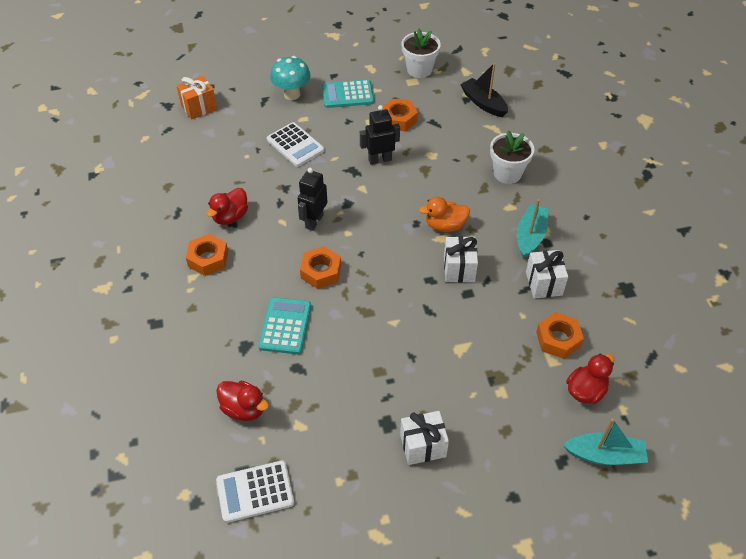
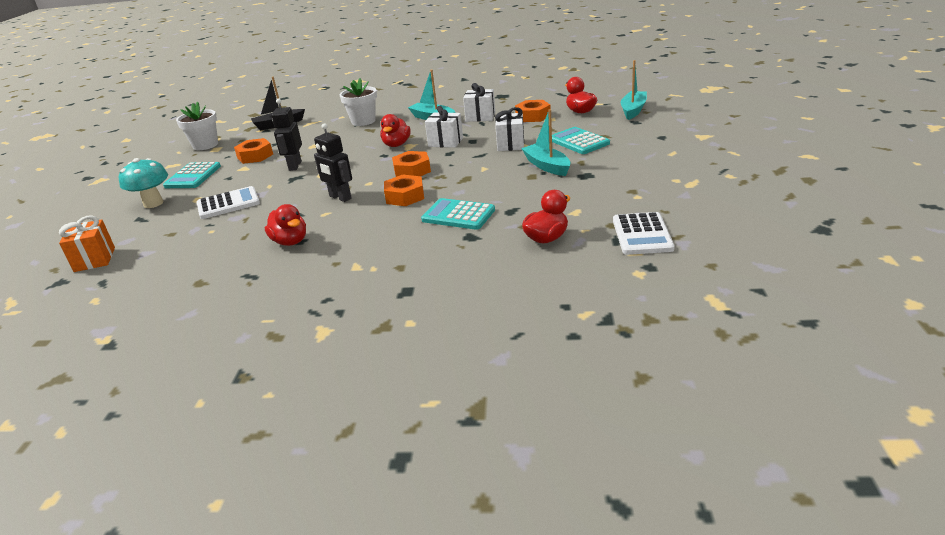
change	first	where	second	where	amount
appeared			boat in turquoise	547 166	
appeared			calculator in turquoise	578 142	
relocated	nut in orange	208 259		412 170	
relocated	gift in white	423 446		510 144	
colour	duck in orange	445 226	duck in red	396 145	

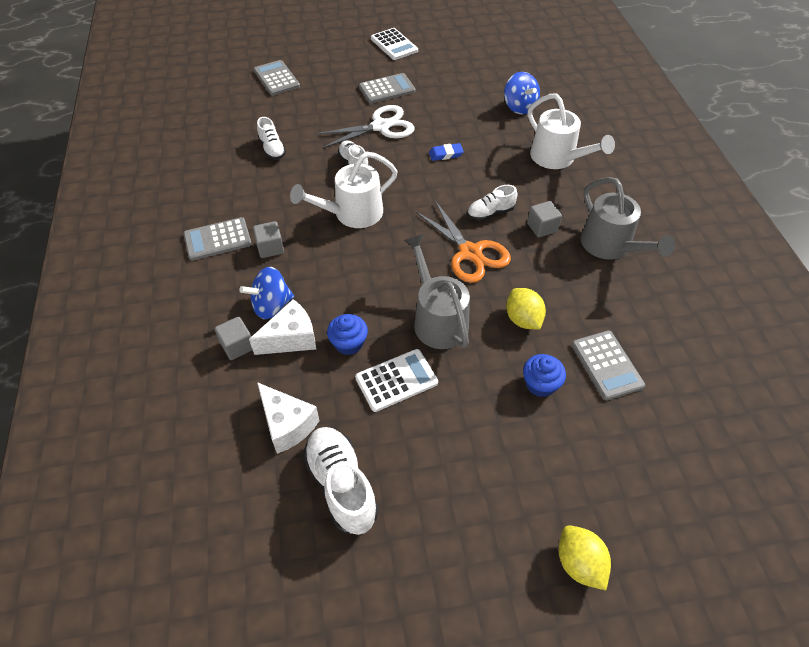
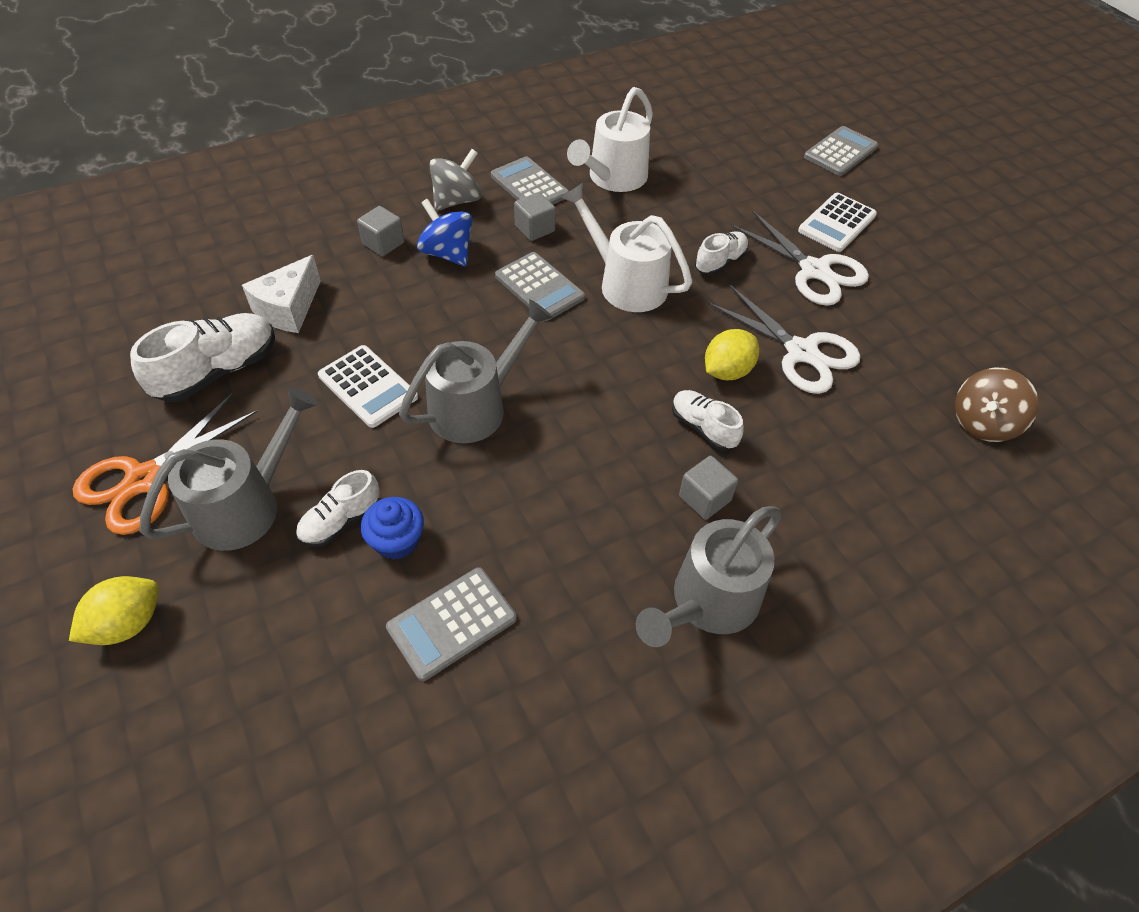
change	first	where	second	where	amount
missing	cheese in white	291 338			
missing	cupcake in blue	348 343			
appeared			watering can in grey	247 505	
appeared			spinning top in grey	457 201	
relocated	shoe in white	272 149		341 521	
relocated	calculator in grey	387 89		539 287	
relocated	calculator in white	394 45		837 223	
relocated	scissors in orange	470 253		145 479	
relocated	lemon in yellow	523 319		727 371	
relocated	watering can in white	557 158		613 178	
exchanged	eraser in blue	446 154	scissors in white	801 352	
colour	spinning top in blue	519 107	spinning top in brown	982 423	

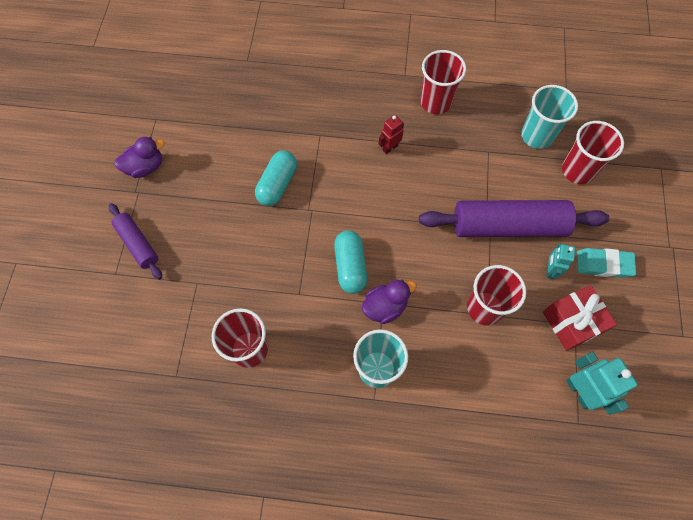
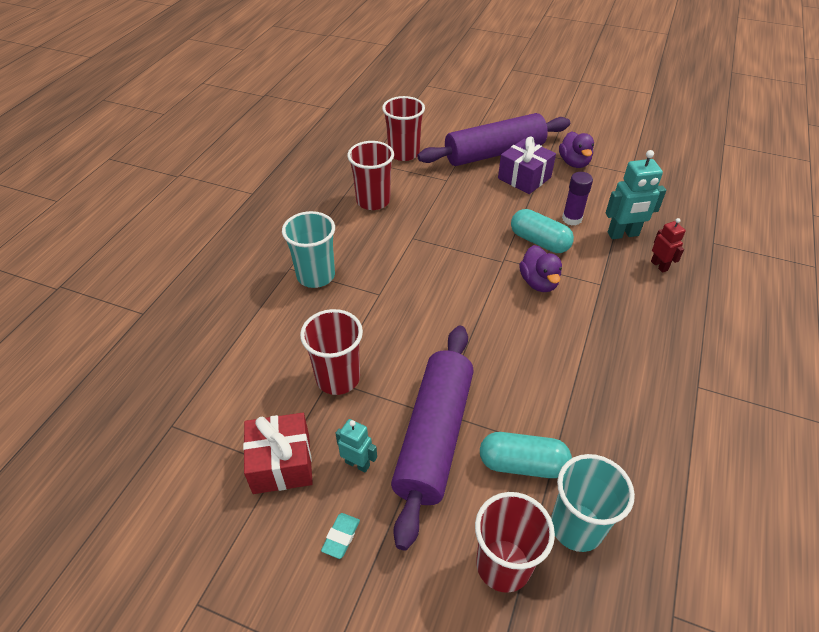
change	first	where	second	where	amount
appeared			gift in purple	524 178	
appeared			glue stick in purple	572 219	
relocated	capsule in turquoise	350 266		522 464	
relocated	duck in purple	385 307		538 282	
relocated	robot in red	390 148		659 266	
relocated	cup in red	435 102		404 153	
relocated	robot in turquoise	579 391		623 234	
size	rolling pin in purple	138 244		494 153	x1.87
size	eraser in turquoise	603 264		341 537	x0.58

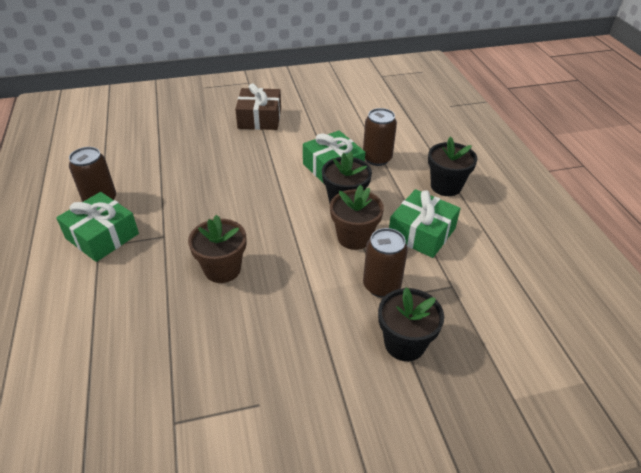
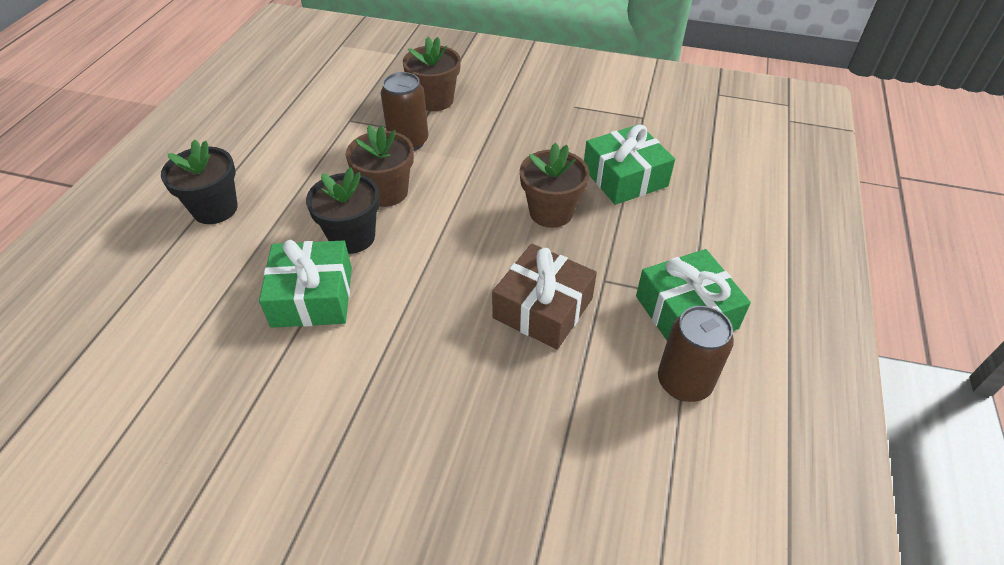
change	first	where	second	where	amount
missing	can in brown	377 158			
relocated	gift in brown	260 118		543 308	
relocated	gift in green	421 233		625 177	
colour	flower pot in black	404 343	flower pot in brown	435 100	

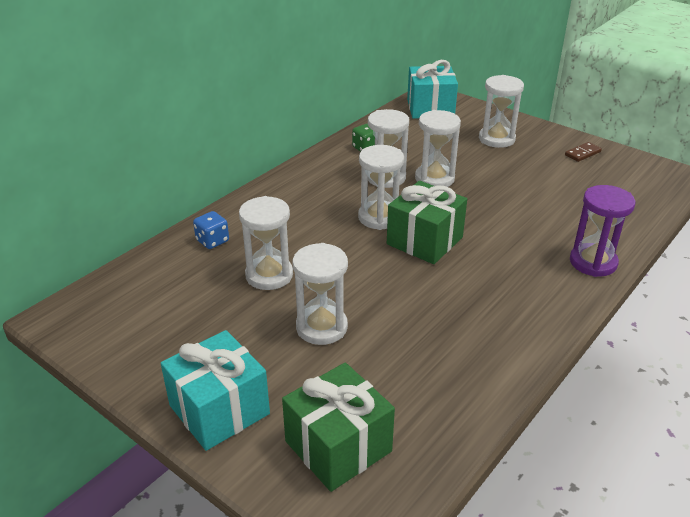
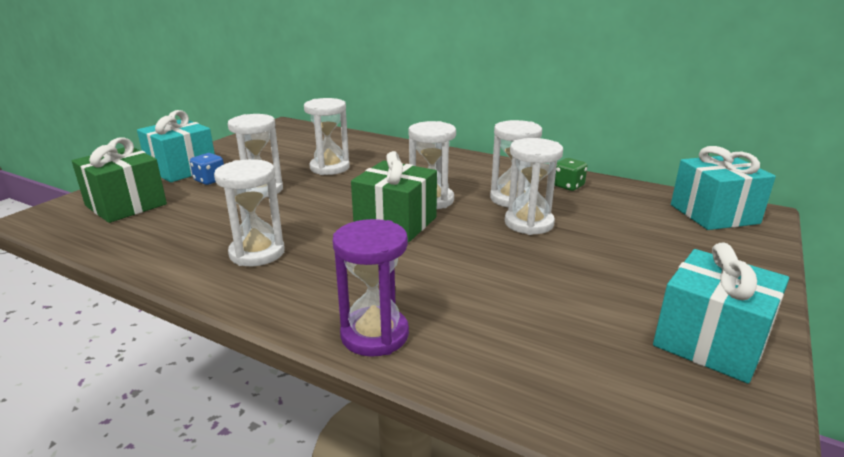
change	first	where	second	where	amount
relocated	dice in blue	212 241		210 180	
relocated	hourglass in white	496 139		257 253	
exchanged	domino in brown	582 153	gift in turquoise	710 342	

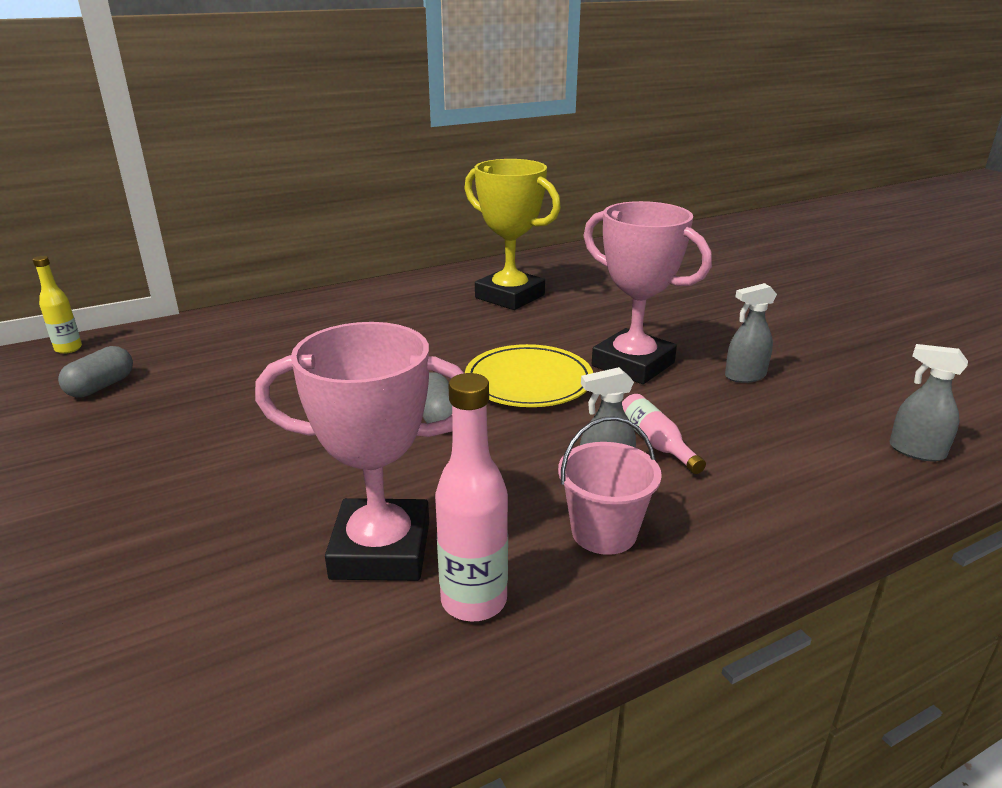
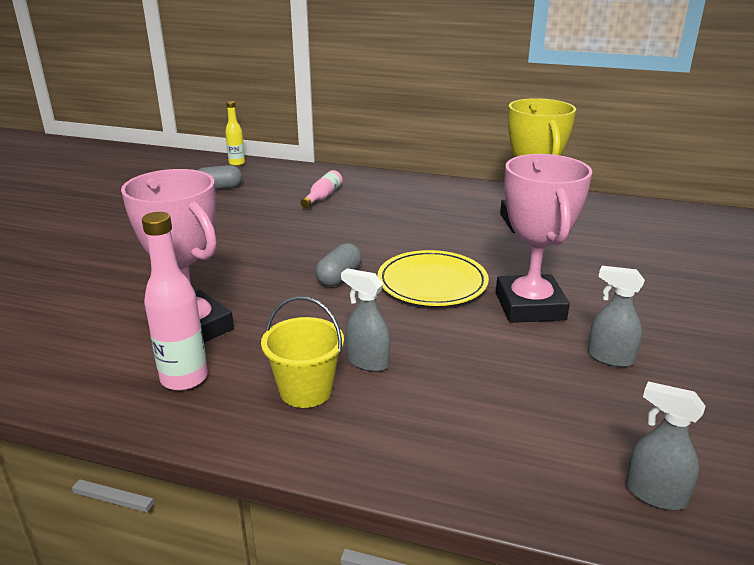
change	first	where	second	where	amount
relocated	bottle in pink	656 443		323 197	
colour	bucket in pink	604 532	bucket in yellow	306 390	
spun	spray bottle in grey	916 451		654 494	45 degrees counterclockwise

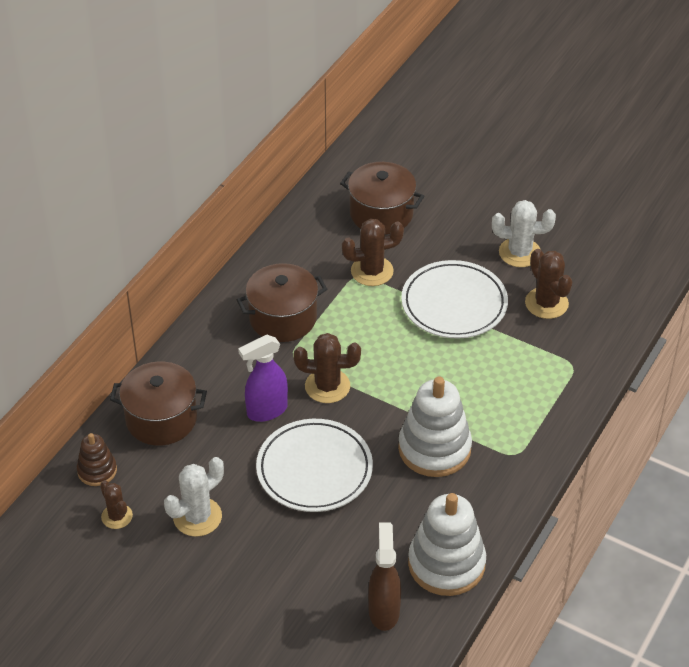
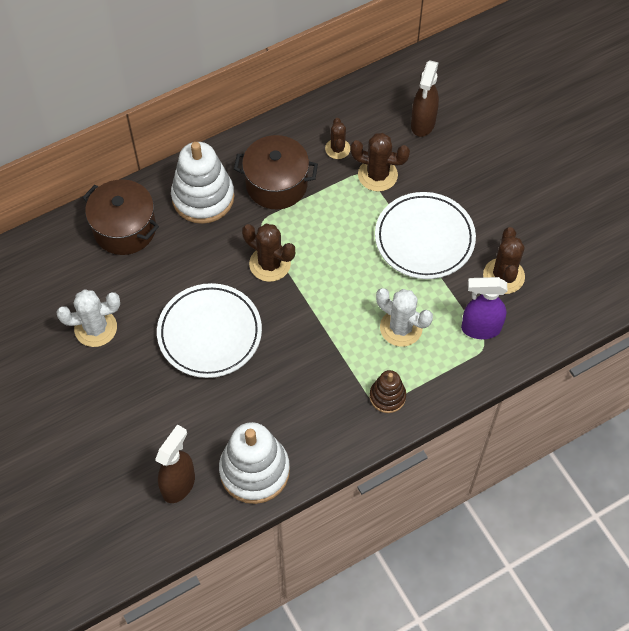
change	first	where	second	where	amount
relocated	stacking toy in brown	97 471		387 396	
relocated	cactus in brown	117 516		337 149	
relocated	spray bottle in purple	266 411		480 328	
relocated	stacking toy in white	434 449		203 197	
relocated	cactus in white	519 253		401 328	
exchanged	pot in brown	381 214	spray bottle in brown	423 124	

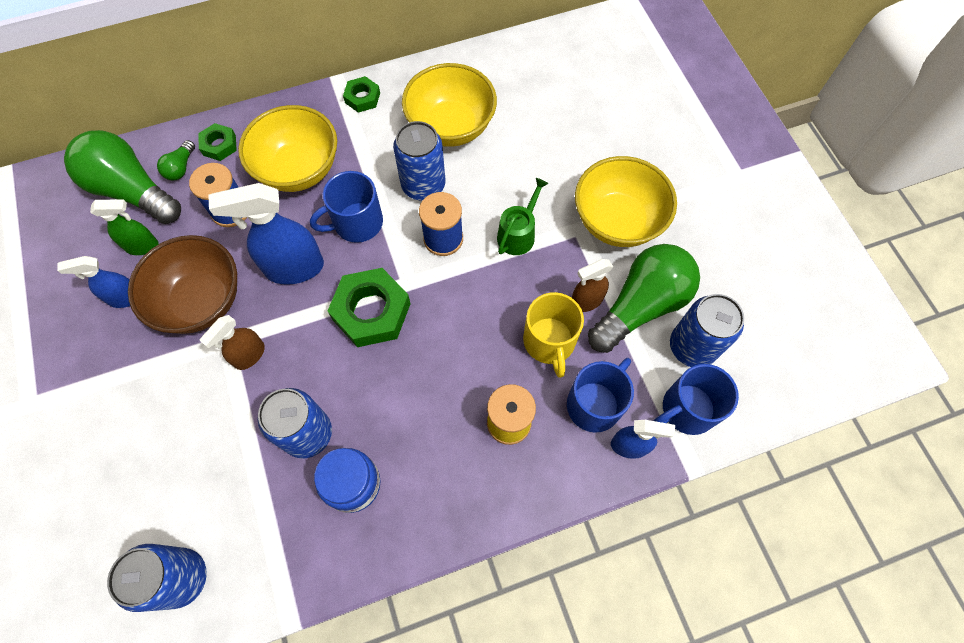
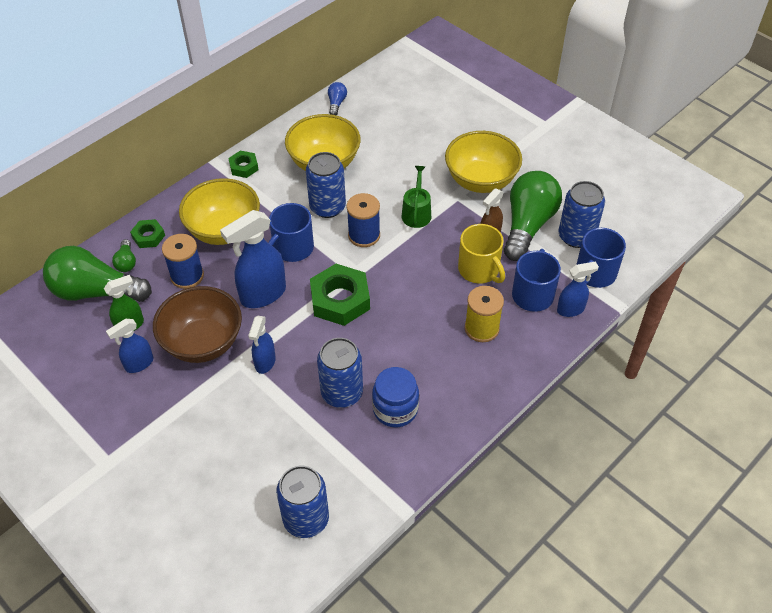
change	first	where	second	where	amount
appeared			light bulb in blue	336 103	
colour	spray bottle in brown	249 355	spray bottle in blue	265 362	

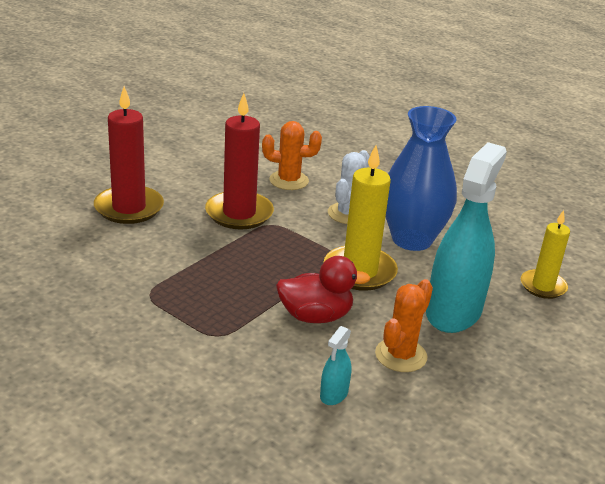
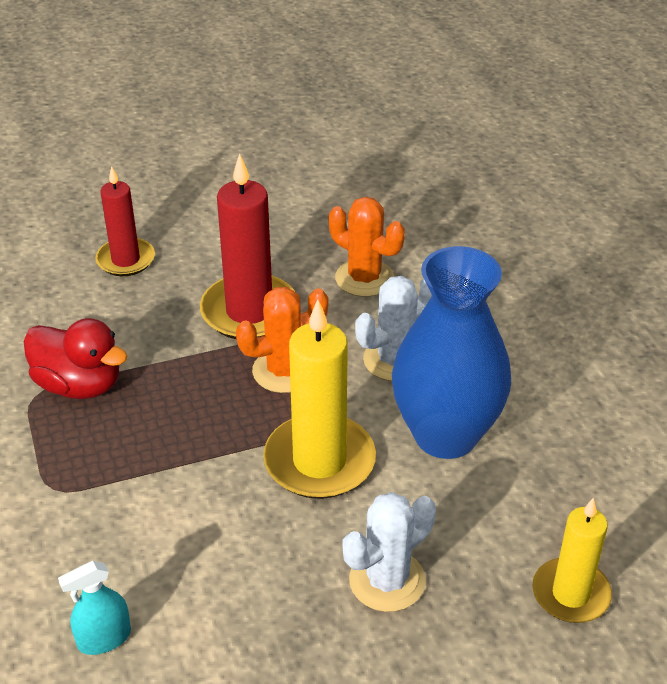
change	first	where	second	where	amount
relocated	duck in red	315 316		79 385	
relocated	cactus in orange	401 355		284 371	
exchanged	spray bottle in turquoise	453 312	cactus in white	387 580	
size	candle in red	129 208		126 260	x0.63

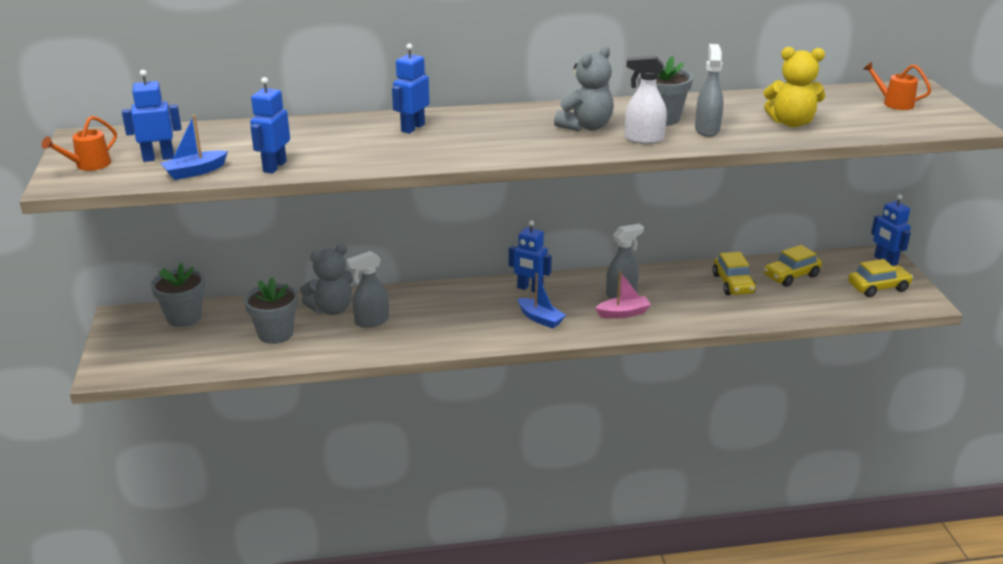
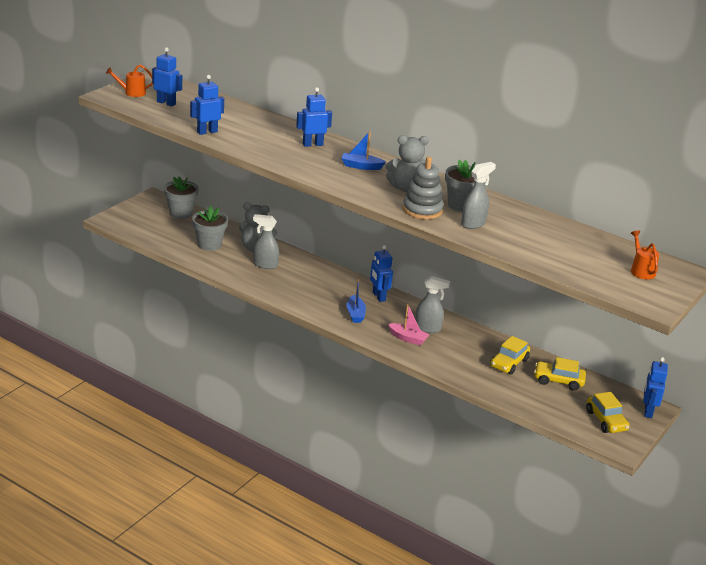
change	first	where	second	where	amount
missing	teddy bear in yellow	791 123			
relocated	boat in blue	195 172		361 166	
exchanged	spray bottle in white	643 139	stacking toy in grey	422 210	
spun	car in yellow	878 287		606 420	45 degrees clockwise

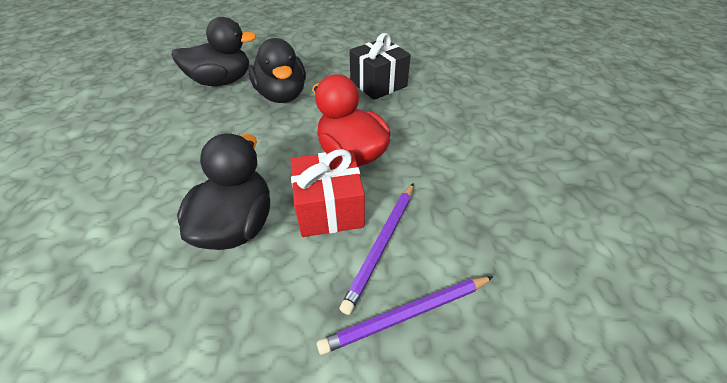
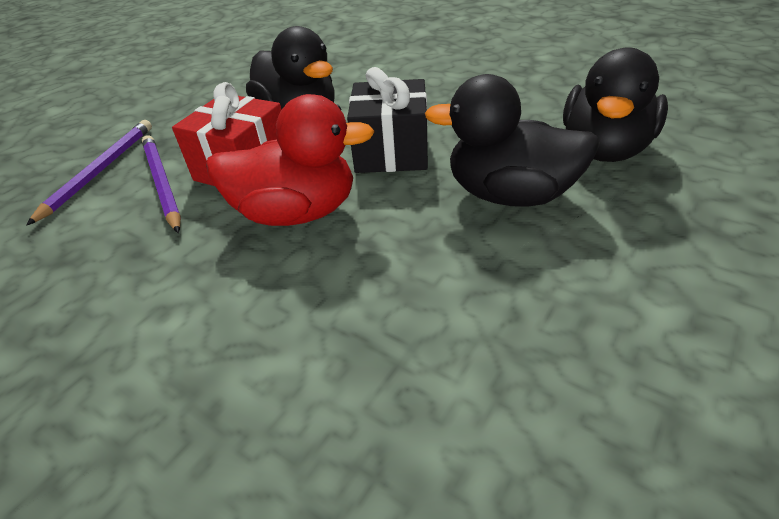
change	first	where	second	where	amount
relocated	gift in black	378 84		391 152	

